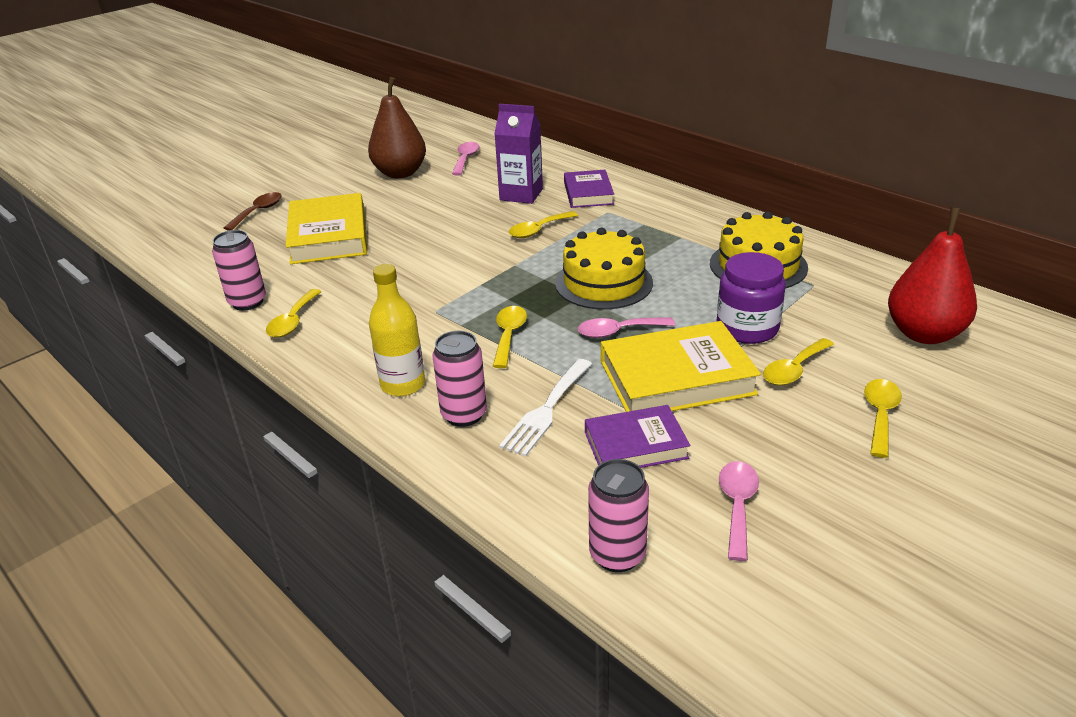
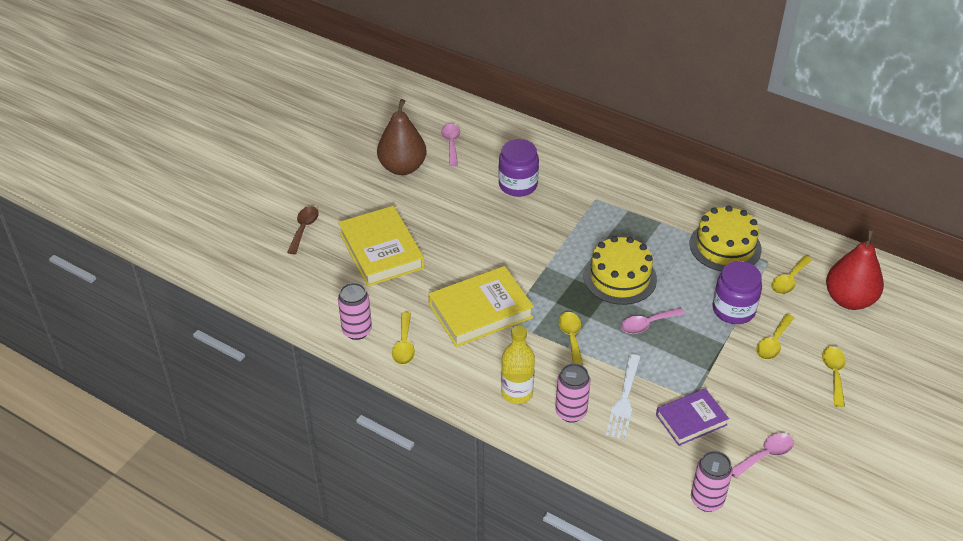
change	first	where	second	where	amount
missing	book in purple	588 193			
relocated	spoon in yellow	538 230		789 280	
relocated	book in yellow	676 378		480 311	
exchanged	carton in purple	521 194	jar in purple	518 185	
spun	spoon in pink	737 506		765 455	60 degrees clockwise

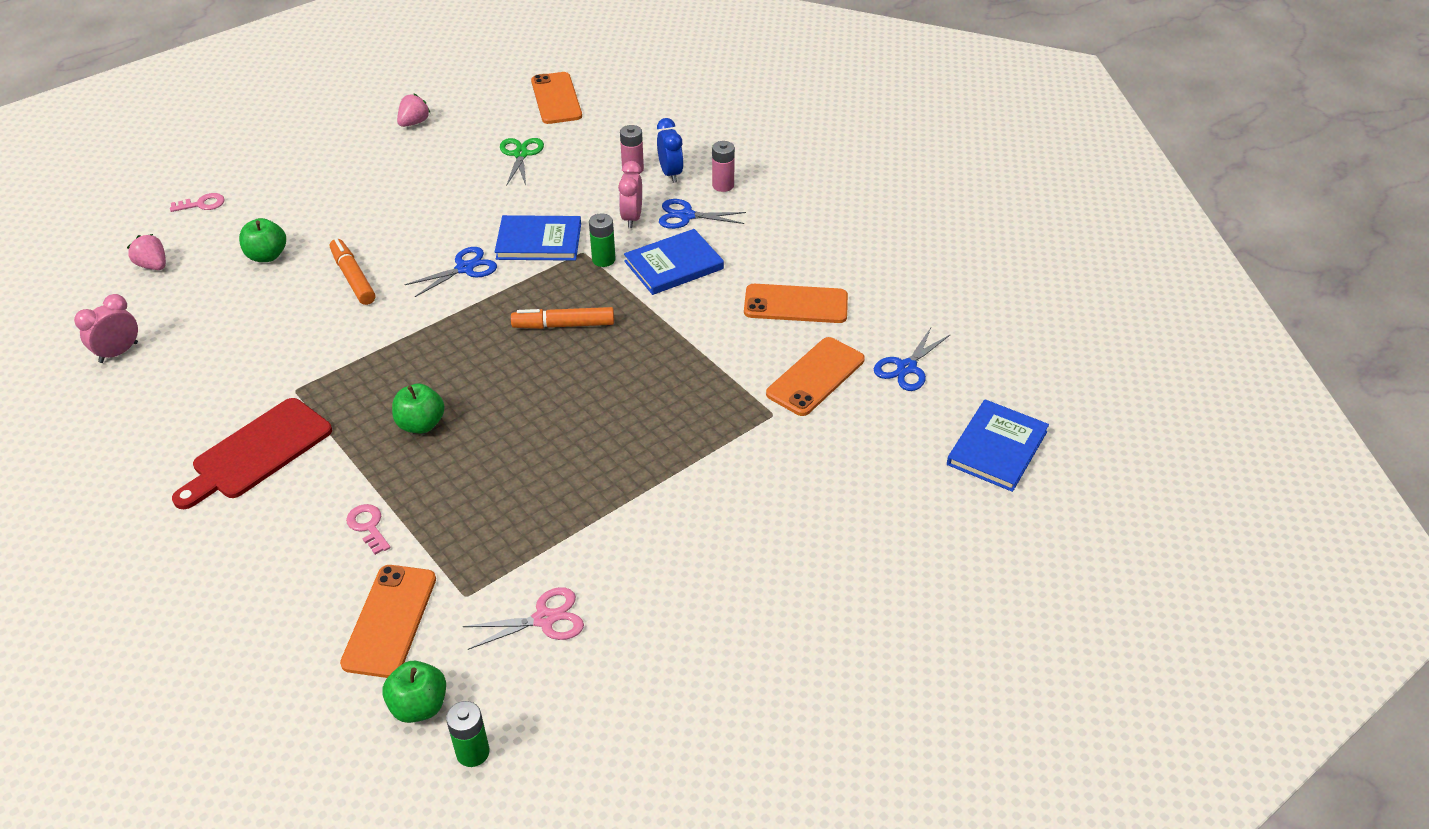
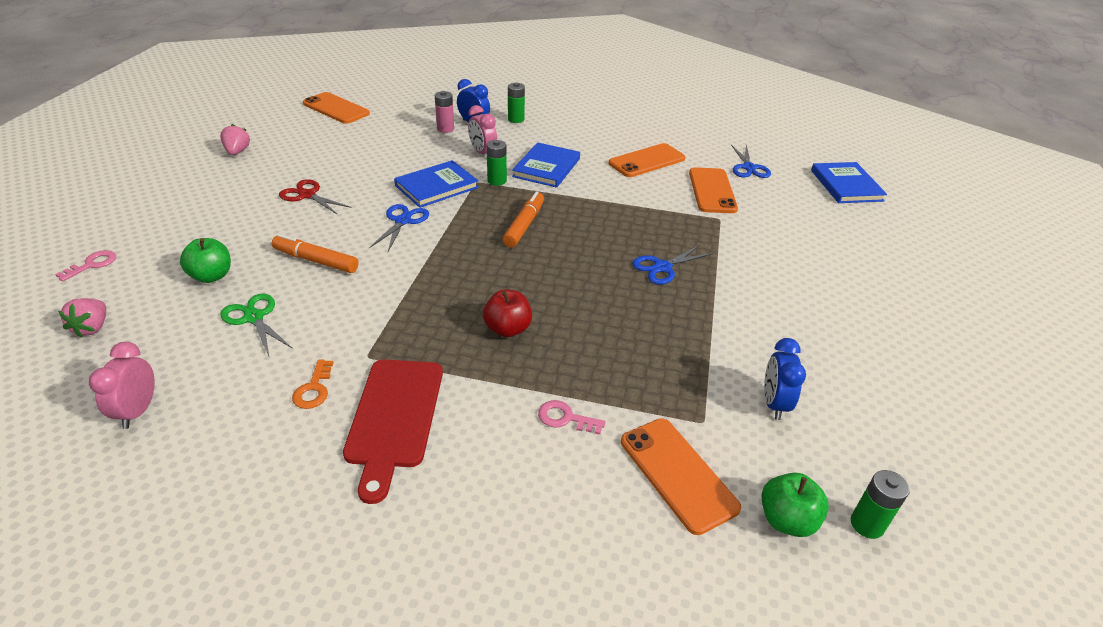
change	first	where	second	where	amount
appeared			scissors in red	307 195	
appeared			key in orange	314 389	
relocated	scissors in green	521 154		254 318	
relocated	scissors in blue	686 216		662 267	
exchanged	scissors in pink	544 619	clock in blue	774 403	
colour	apple in green	421 424	apple in red	508 329	
colour	battery in pink	723 185	battery in green	516 119	
spun	strawberry in pink	153 265		92 328	90 degrees counterclockwise
spun	marker in orange	564 325		524 225	150 degrees clockwise

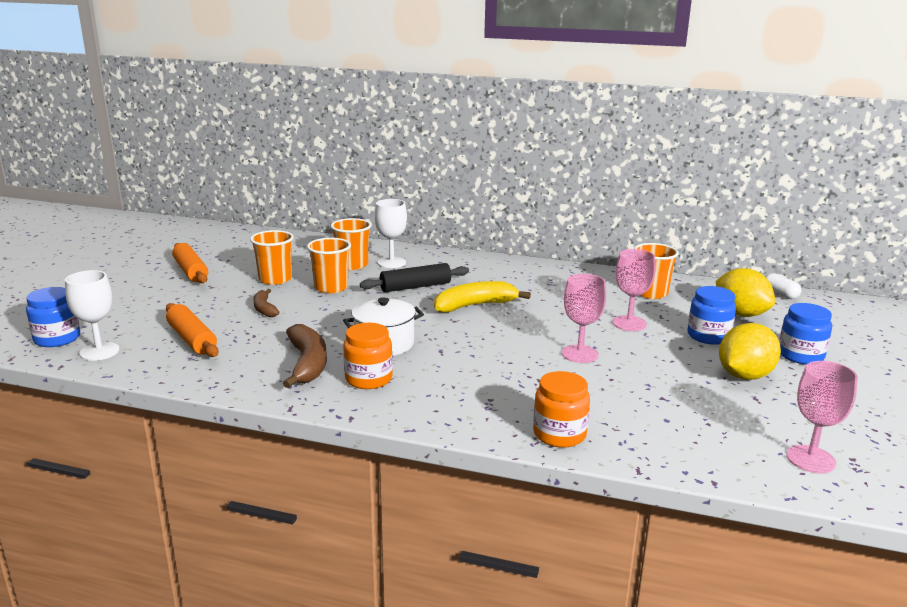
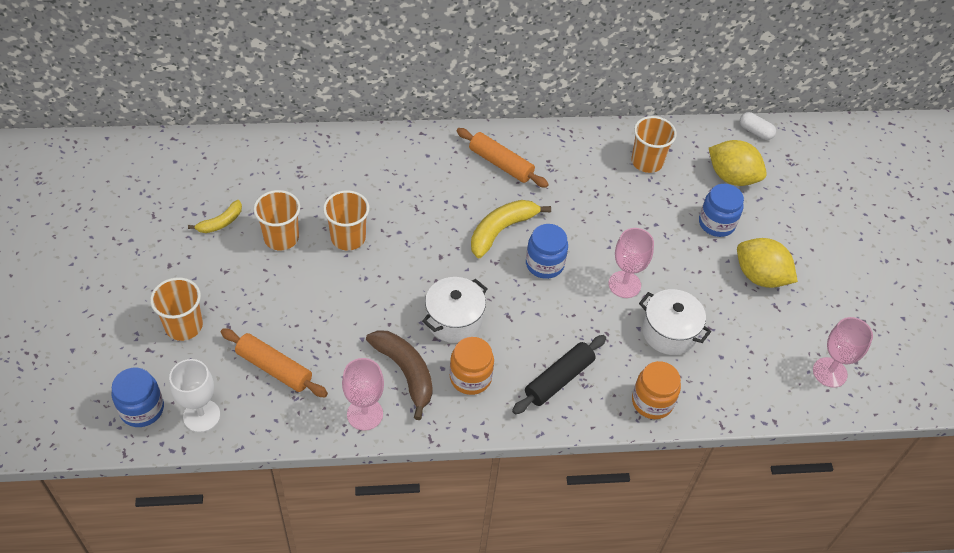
change	first	where	second	where	amount
missing	banana in brown	264 309			
missing	goblet in white	391 262			
appeared			banana in yellow	221 222	
appeared			pot in white	669 332	
relocated	rolling pin in orange	191 271		501 164	
relocated	cup in orange	352 265		184 326	
relocated	rolling pin in black	415 287		559 379	
relocated	goblet in pink	629 323		365 414	
relocated	jar in blue	800 355		544 264	
spun	lemon in yellow	744 376		760 276	75 degrees counterclockwise

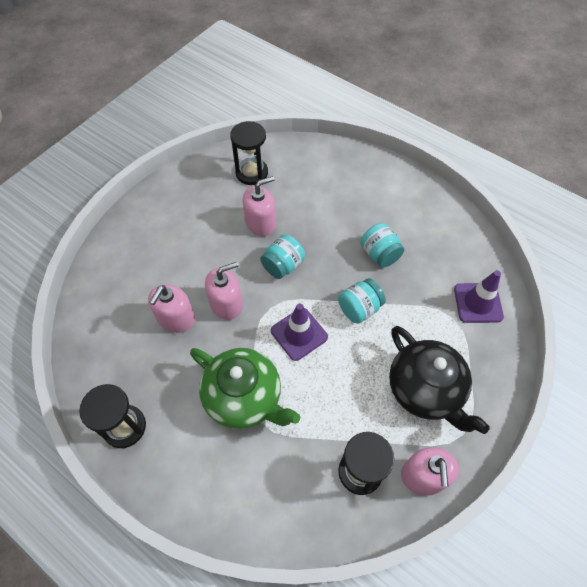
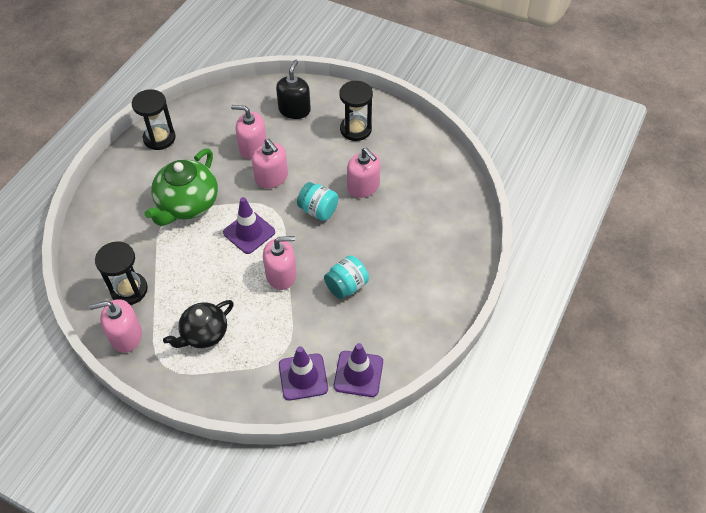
change	first	where	second	where	amount
appeared			soap dispenser in black	294 110	
appeared			traffic cone in purple	358 374	
relocated	hourglass in black	251 173		355 129	
exchanged	jar in turquoise	359 308	soap dispenser in pink	281 275	
size	teapot in black	425 390		204 333	x0.66

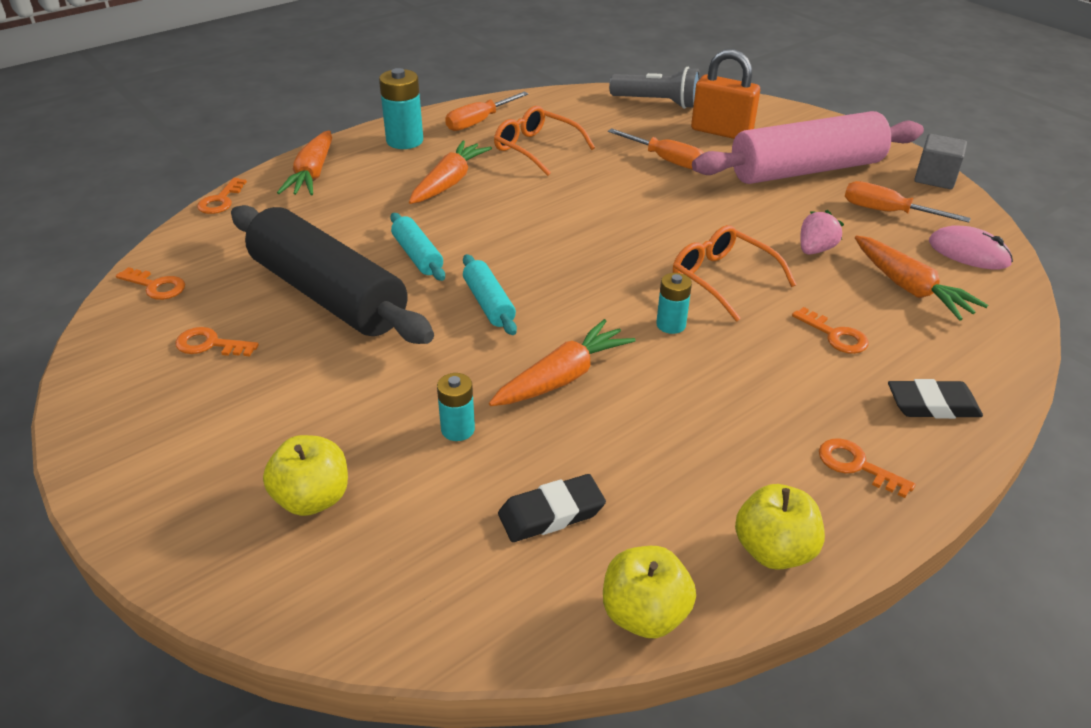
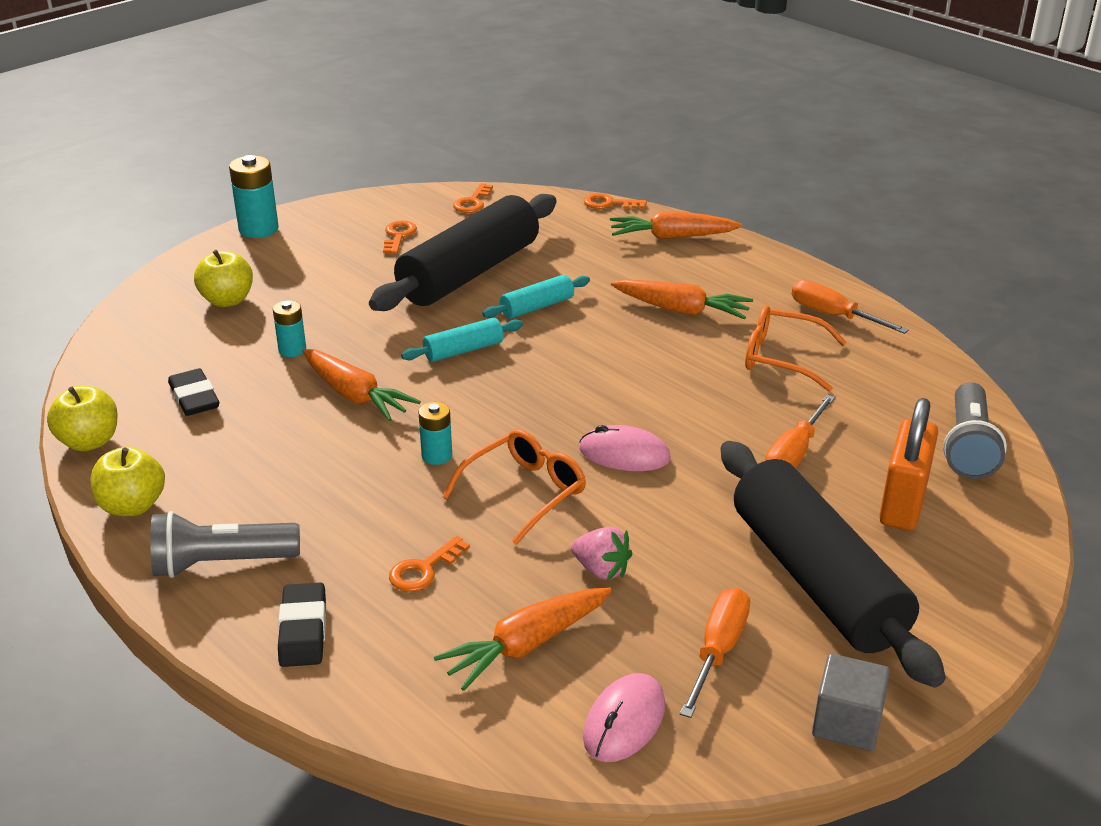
change	first	where	second	where	amount
appeared			mouse in pink	624 454	
relocated	battery in turquoise	404 141		258 229	
exchanged	key in orange	856 465	flashlight in grey	221 563	
colour	rolling pin in pink	806 170	rolling pin in black	816 579	
spun	glasses in orange	536 149		782 358	105 degrees counterclockwise

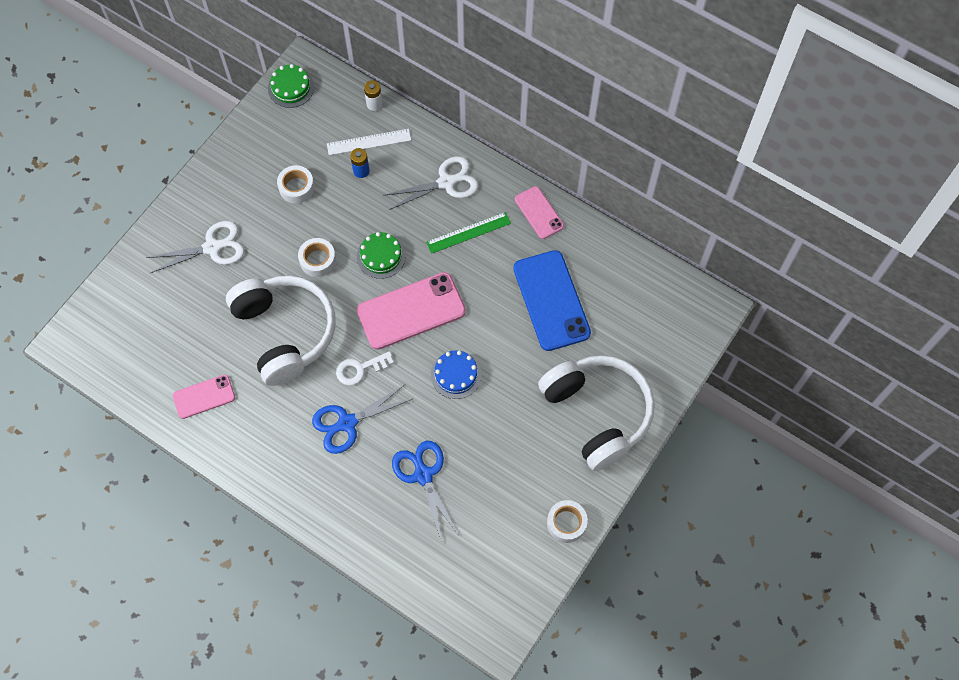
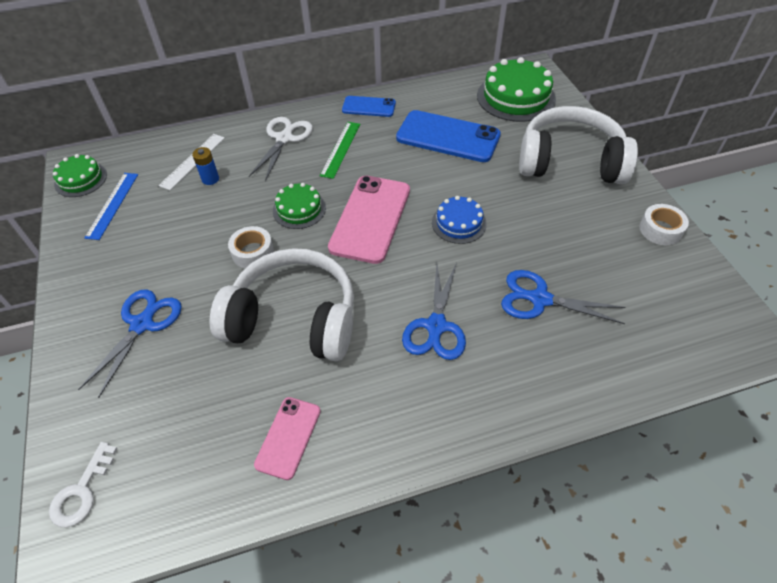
change	first	where	second	where	amount
missing	tape in white	296 187			
missing	battery in white	374 104			
appeared			ruler in blue	112 205	
appeared			cake in green	516 97	
relocated	key in white	360 369		82 491	
colour	scissors in white	212 247	scissors in blue	142 324	
colour	phone in pink	539 213	phone in blue	369 107	

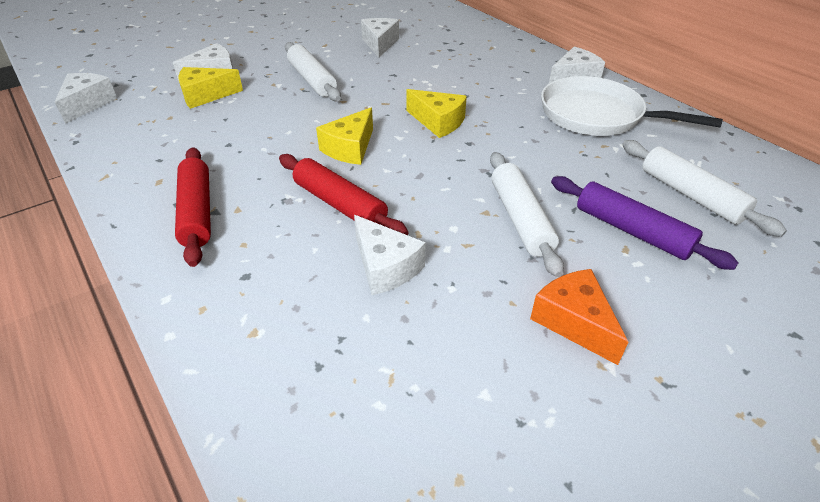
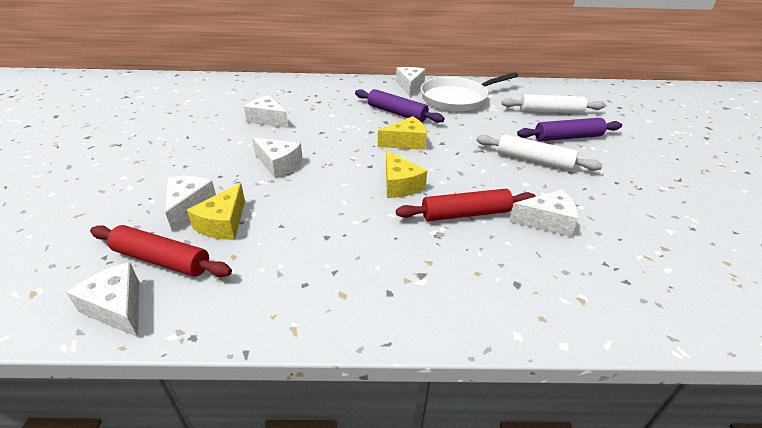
change	first	where	second	where	amount
missing	cheese in orange	574 322			
appeared			rolling pin in purple	397 113	
relocated	rolling pin in red	197 212		162 260	
exchanged	rolling pin in white	312 80	cheese in white	278 164	

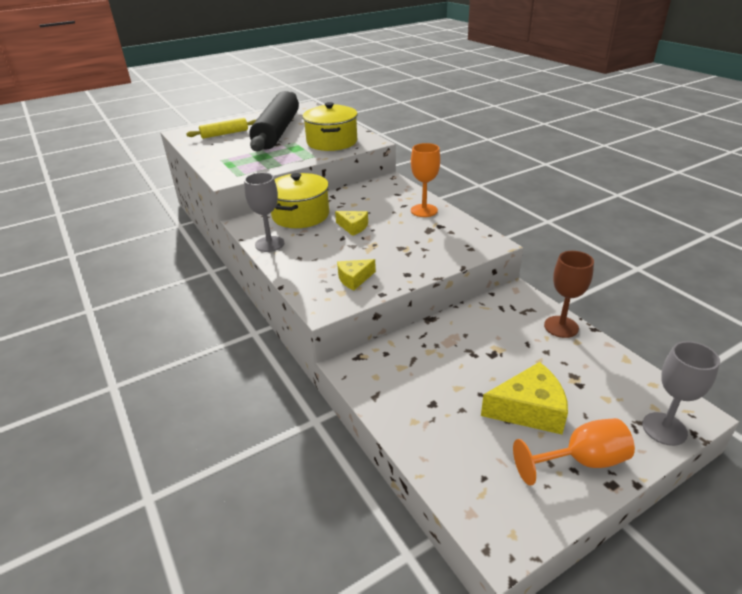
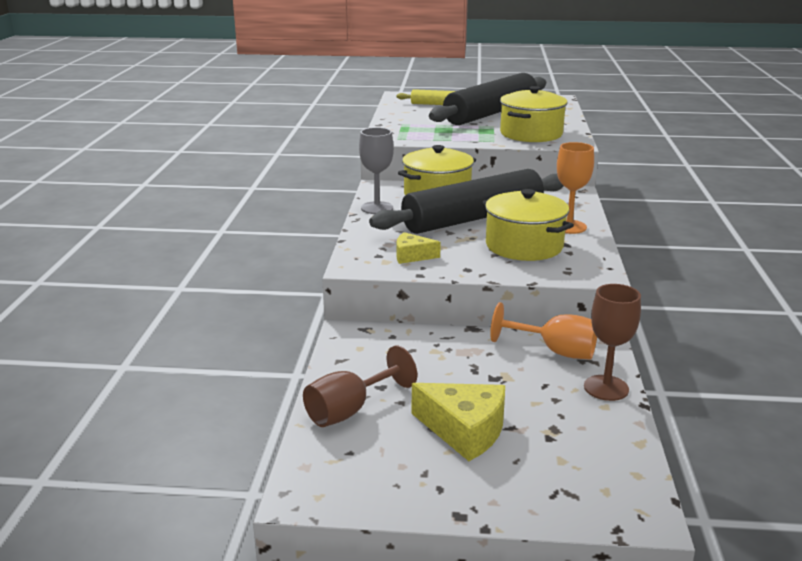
change	first	where	second	where	amount
missing	goblet in grey	664 429			
appeared			goblet in brown	349 410	
appeared			pot in yellow	524 246	
relocated	goblet in orange	581 461		555 351	
exchanged	cheese in yellow	353 227	rolling pin in black	473 218	

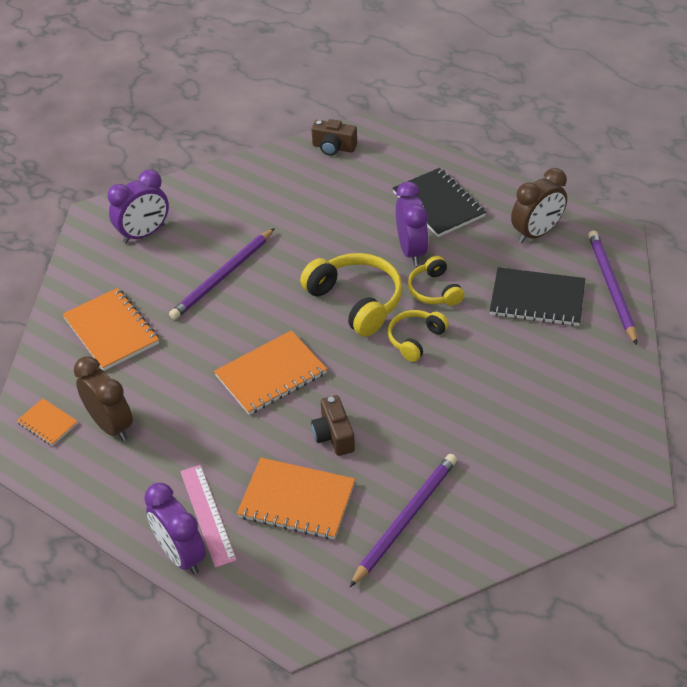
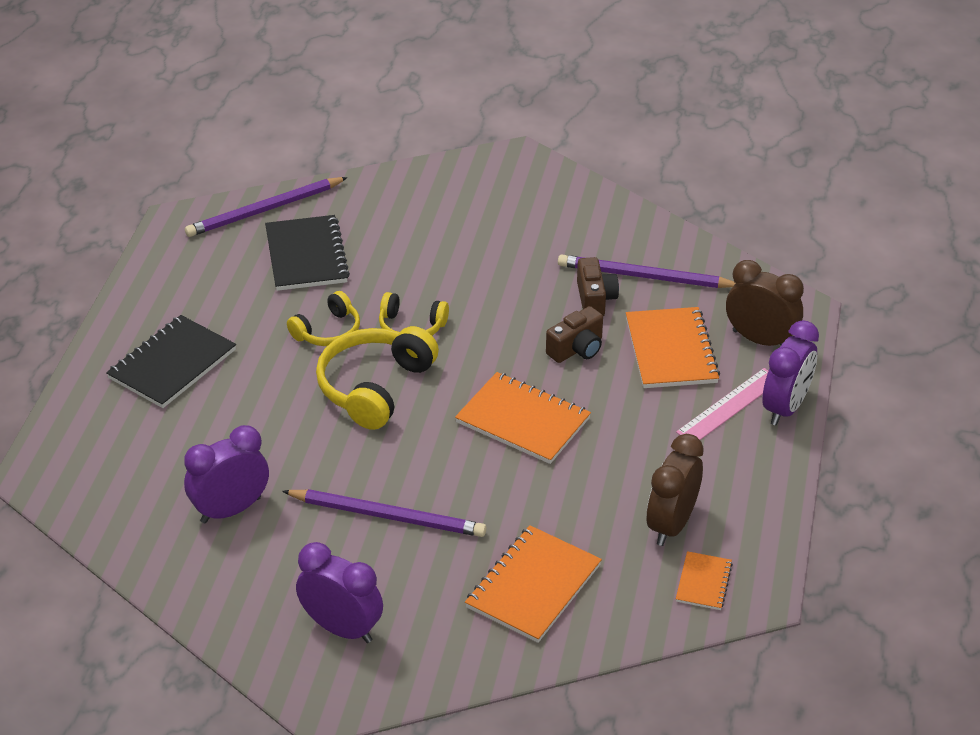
change	first	where	second	where	amount
relocated	camera in brown	333 147		595 299	
relocated	clock in purple	411 250		231 510	
relocated	clock in brown	536 233		760 340	

